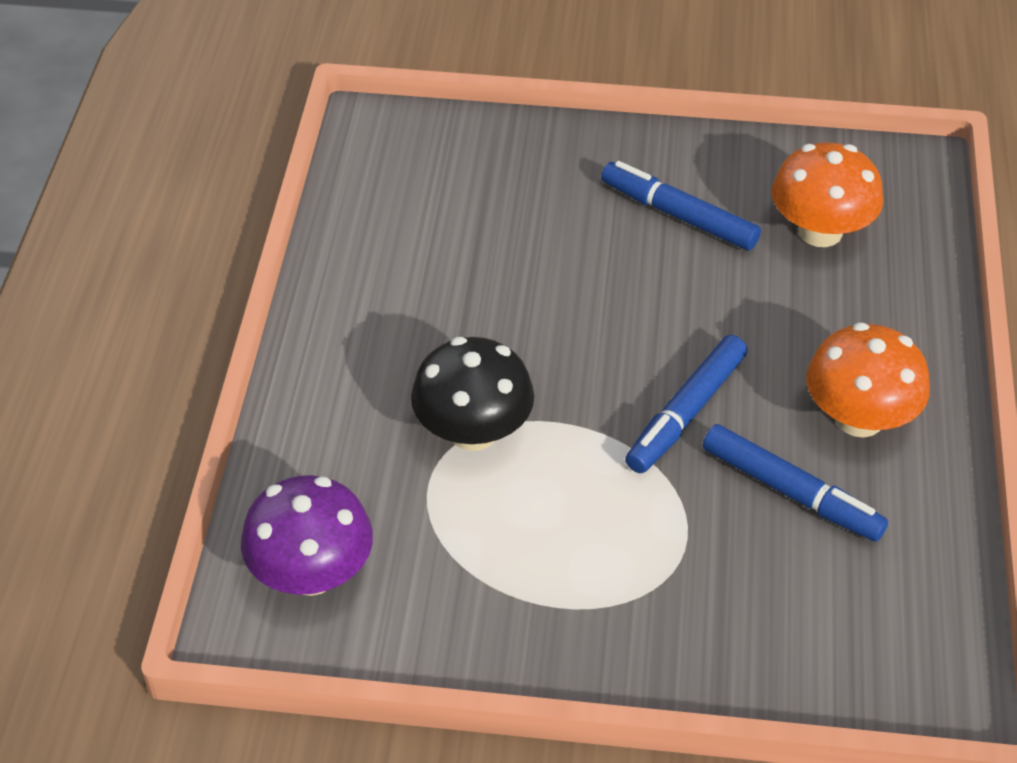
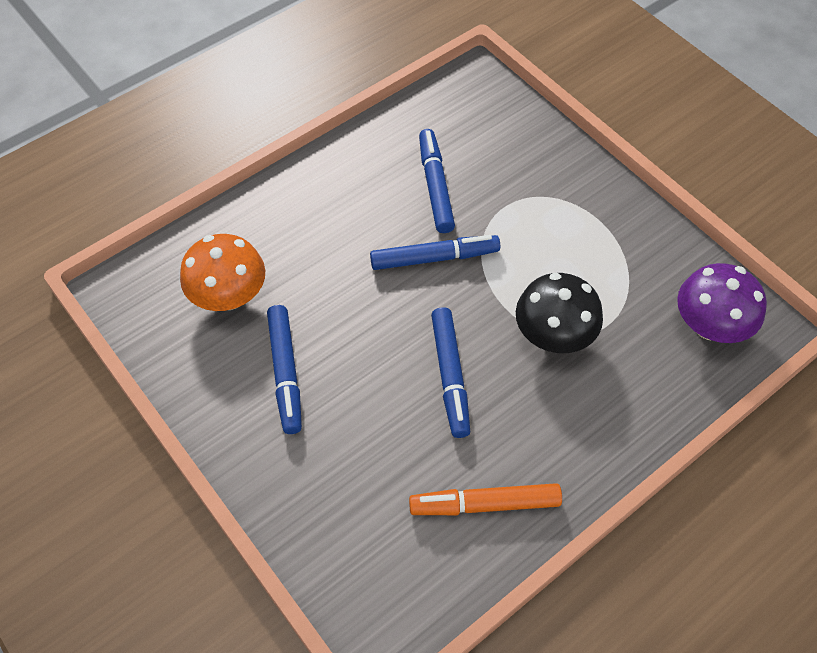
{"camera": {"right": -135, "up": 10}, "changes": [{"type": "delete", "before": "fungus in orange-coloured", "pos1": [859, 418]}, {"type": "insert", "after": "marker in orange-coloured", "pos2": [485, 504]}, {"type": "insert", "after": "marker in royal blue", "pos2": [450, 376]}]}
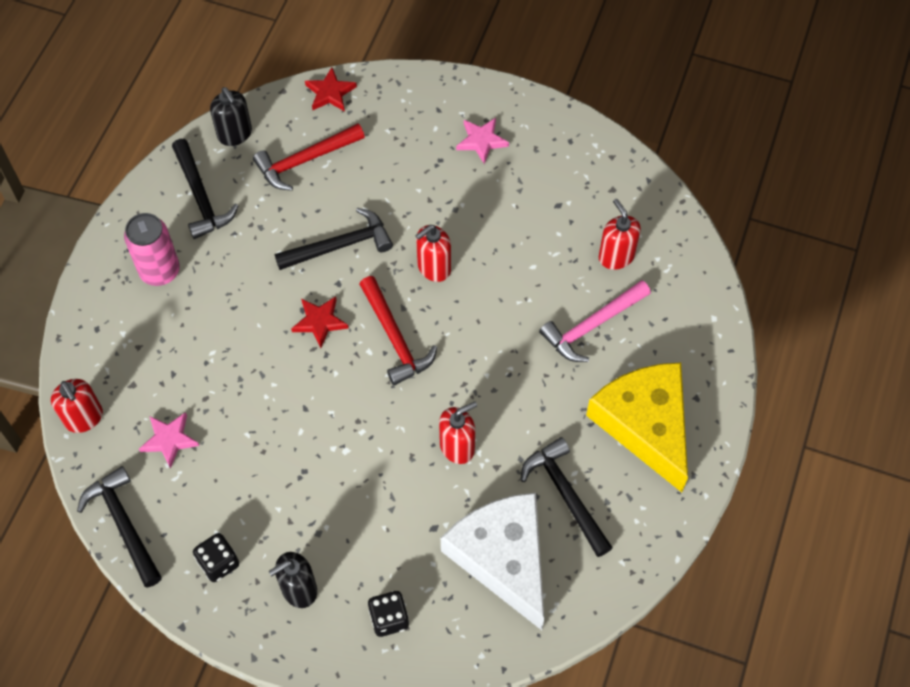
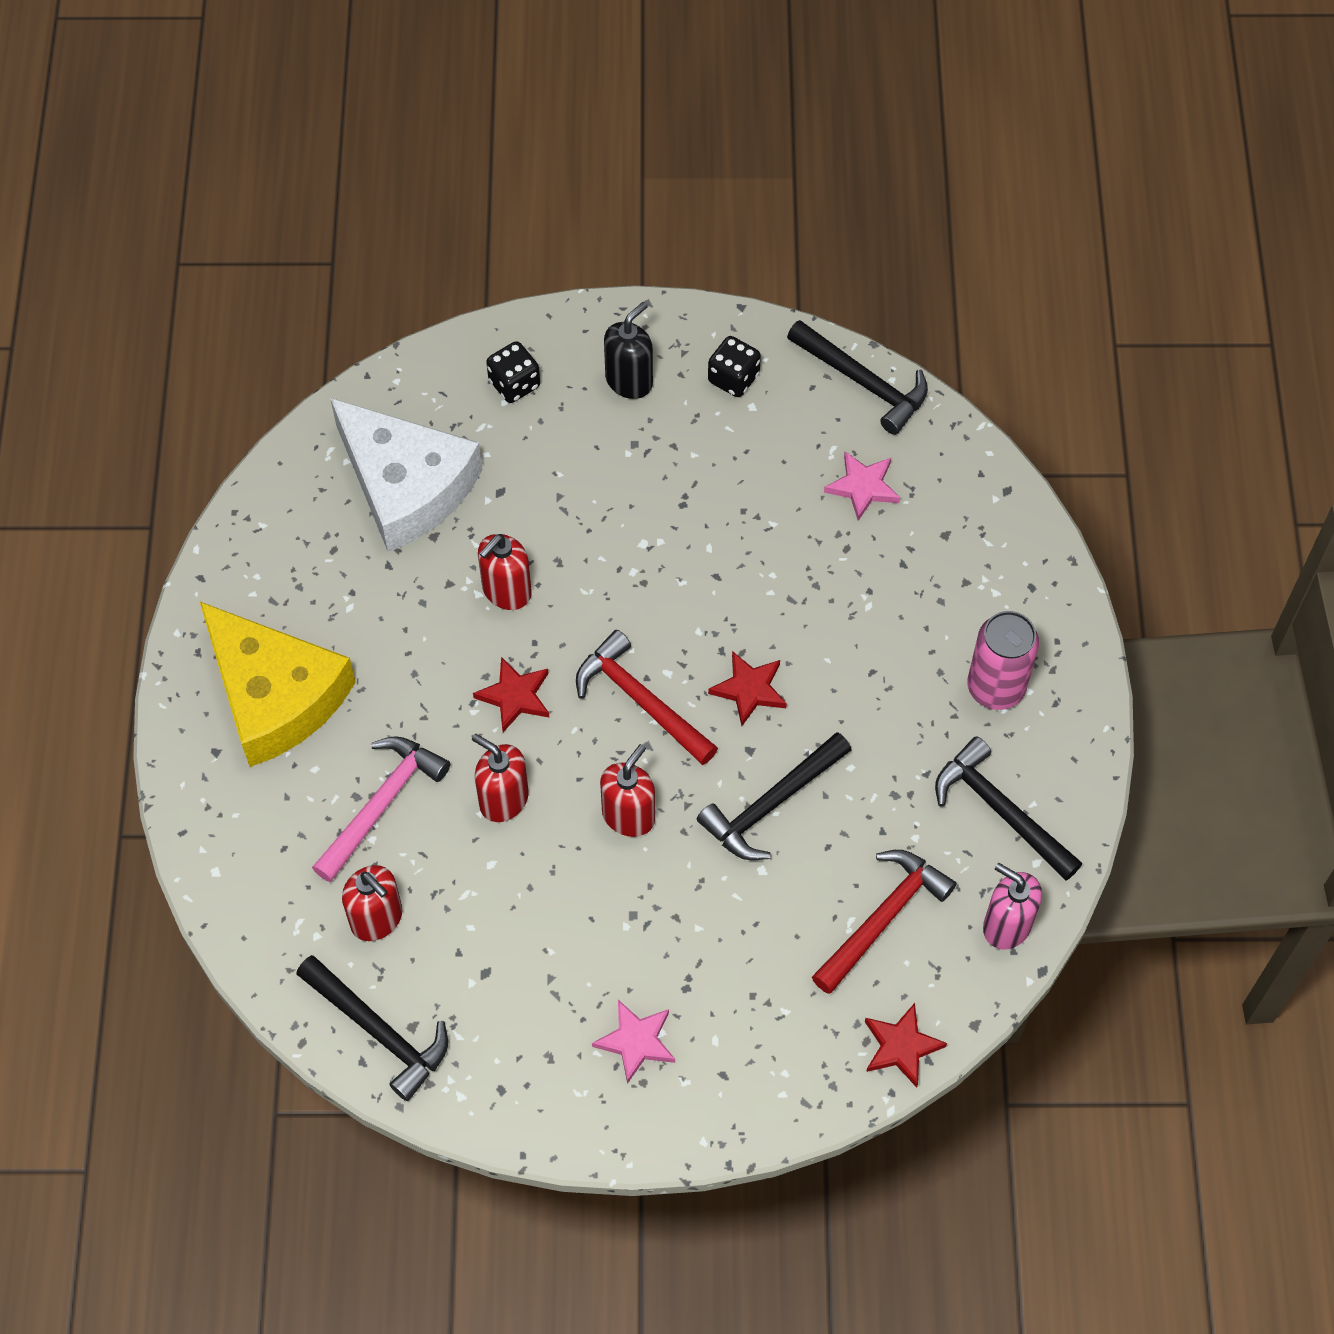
{"camera": {"right": 160, "up": 0}, "changes": [{"type": "insert", "after": "five-pointed star in crimson", "pos2": [515, 696]}, {"type": "move", "before": "soap pump in crimson", "pos1": [84, 418], "pos2": [503, 799]}, {"type": "move", "before": "hammer in ebony", "pos1": [566, 494], "pos2": [379, 1032]}, {"type": "recolor", "before": "soap pump in ebony", "after": "soap pump in rosy", "pos1": [235, 134], "pos2": [1006, 925]}]}
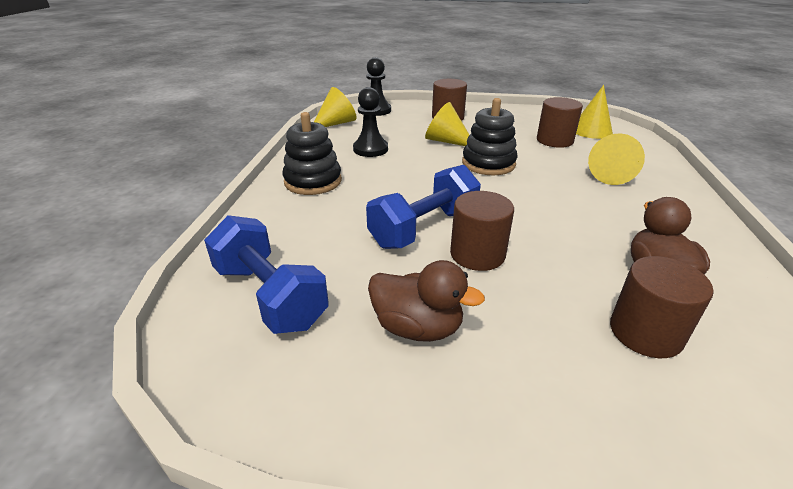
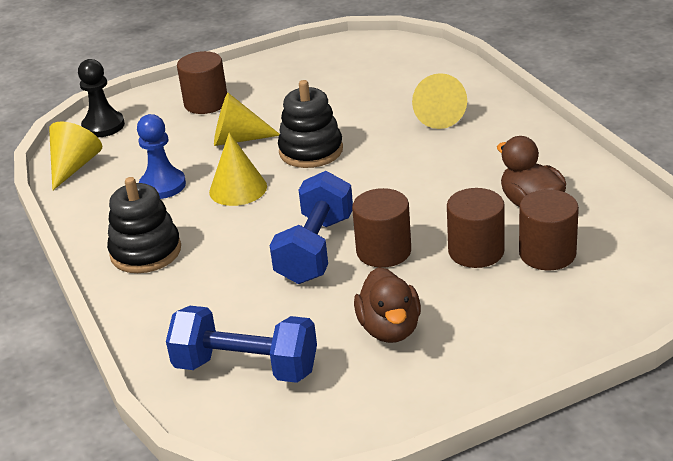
{"camera": {"right": -30, "up": 0}, "changes": [{"type": "move", "before": "solid cylinder in dark brown", "pos1": [554, 140], "pos2": [476, 251]}, {"type": "move", "before": "solid cone in yellow", "pos1": [591, 130], "pos2": [238, 189]}, {"type": "recolor", "before": "chess pawn in ebony", "after": "chess pawn in royal blue", "pos1": [370, 149], "pos2": [162, 185]}, {"type": "rotate", "before": "duck in dark brown", "pos1": [417, 327], "pos2": [390, 329], "turn": 90}]}
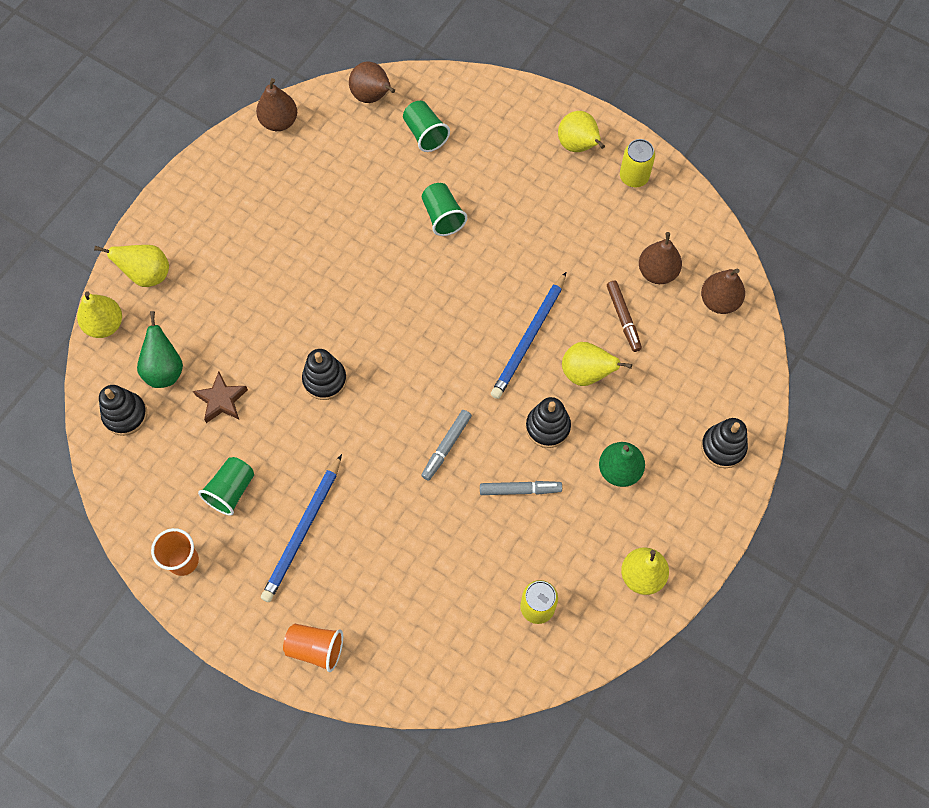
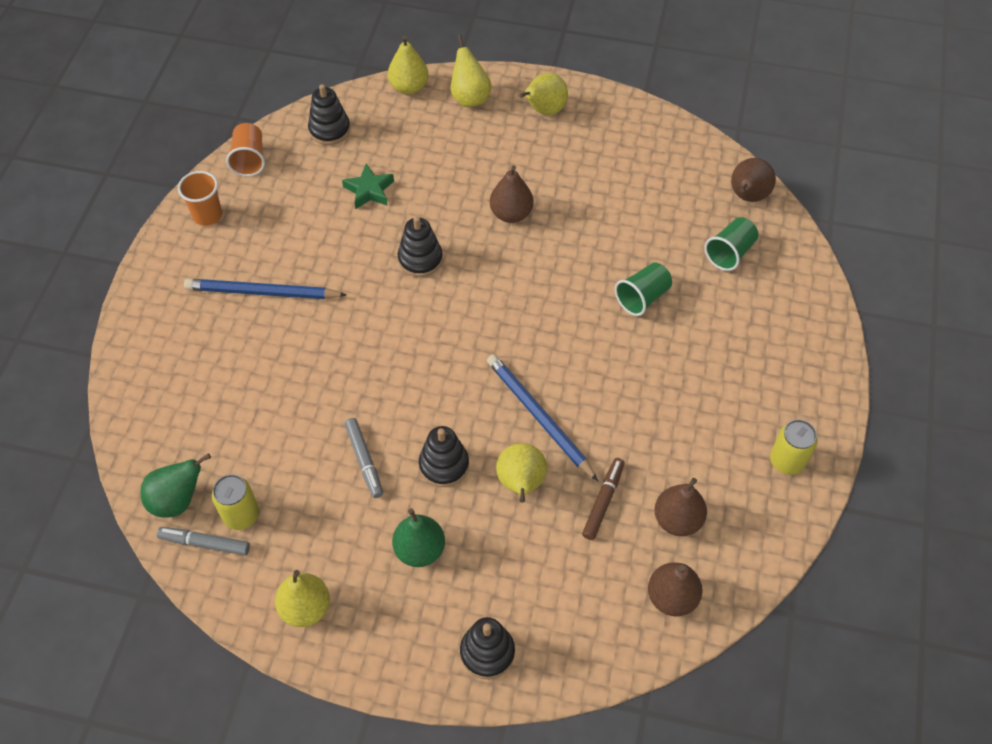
{"camera": {"right": 70, "up": -10}, "changes": [{"type": "delete", "before": "tumbler in leaf-green", "pos1": [231, 490]}, {"type": "move", "before": "pear fruit in leaf-green", "pos1": [164, 370], "pos2": [178, 500]}, {"type": "move", "before": "pear fruit in dark brown", "pos1": [279, 122], "pos2": [511, 214]}, {"type": "move", "before": "tumbler in orange-coloured", "pos1": [316, 648], "pos2": [249, 159]}, {"type": "move", "before": "marker in gray", "pos1": [446, 447], "pos2": [205, 543]}, {"type": "move", "before": "pear fruit in yellow", "pos1": [578, 146], "pos2": [544, 110]}, {"type": "recolor", "before": "five-pointed star in dark brown", "after": "five-pointed star in leaf-green", "pos1": [222, 400], "pos2": [369, 190]}, {"type": "rotate", "before": "pencil in royal blue", "pos1": [529, 338], "pos2": [539, 417], "turn": 45}, {"type": "rotate", "before": "marker in dark brown", "pos1": [623, 318], "pos2": [603, 501], "turn": 150}]}
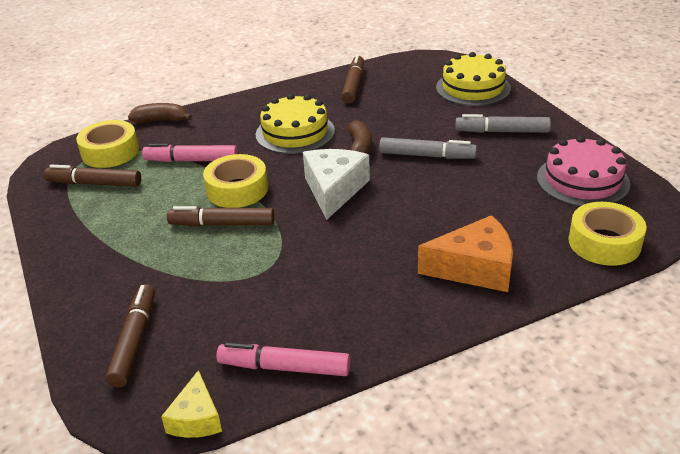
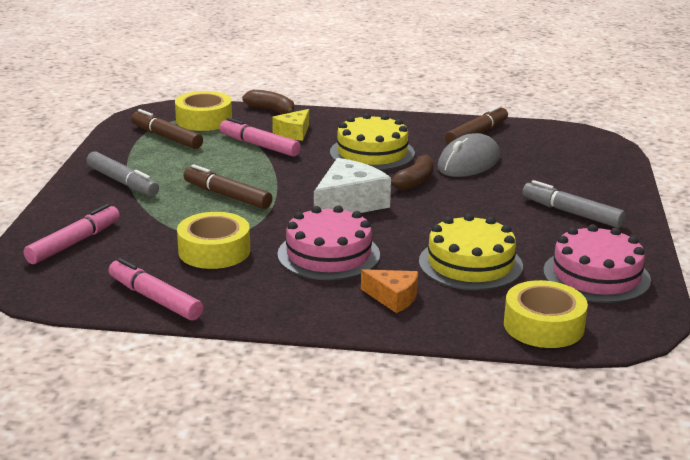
{"camera": {"right": 30, "up": -10}, "changes": [{"type": "insert", "after": "gateau in rosy", "pos2": [328, 254]}, {"type": "insert", "after": "mouse in gray", "pos2": [468, 162]}, {"type": "move", "before": "cheese wedge in yellow", "pos1": [196, 418], "pos2": [294, 133]}, {"type": "move", "before": "sticky tape in yellow", "pos1": [237, 189], "pos2": [214, 251]}, {"type": "move", "before": "marker in gray", "pos1": [427, 156], "pos2": [123, 182]}, {"type": "move", "before": "gateau in yellow", "pos1": [473, 88], "pos2": [470, 264]}, {"type": "recolor", "before": "marker in dark brown", "after": "marker in rosy", "pos1": [134, 341], "pos2": [74, 243]}, {"type": "resize", "before": "cheese wedge in orange-coloured", "pos1": [475, 268], "pos2": [393, 298], "scale": 0.59}]}
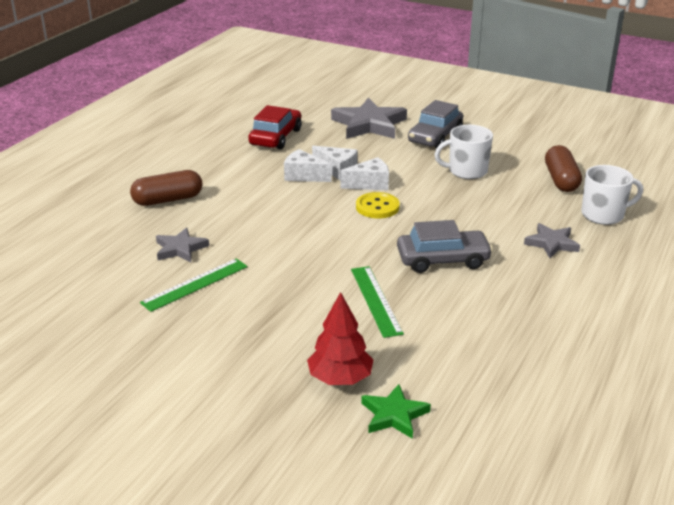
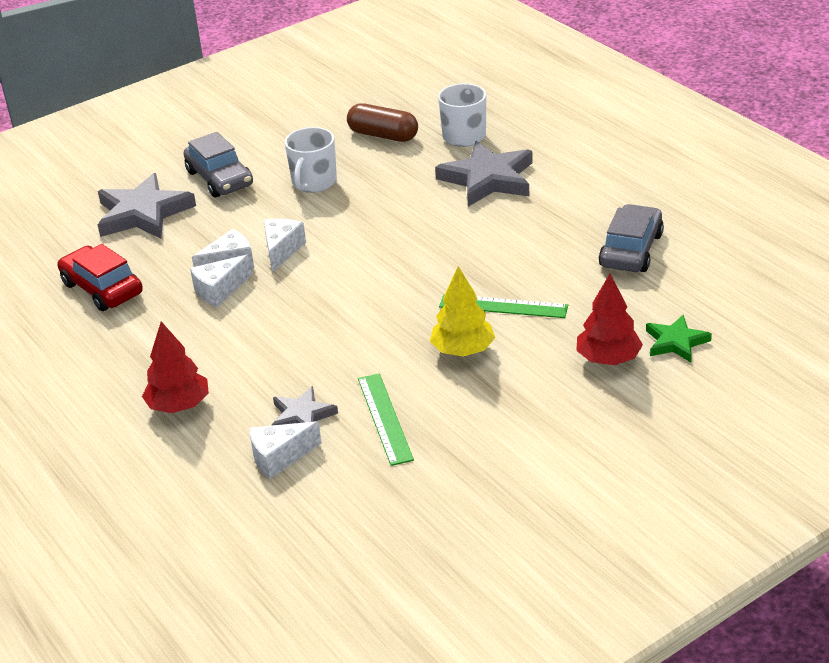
{"camera": {"right": -60, "up": 5}, "changes": [{"type": "delete", "before": "button in yellow", "pos1": [377, 207]}, {"type": "insert", "after": "cheese wedge in pure white", "pos2": [279, 457]}, {"type": "insert", "after": "tree in yellow", "pos2": [463, 350]}, {"type": "move", "before": "car in gray", "pos1": [443, 260], "pos2": [631, 250]}, {"type": "replace", "before": "capsule in dark brown", "after": "tree in crimson", "pos1": [168, 200], "pos2": [179, 406]}, {"type": "resize", "before": "five-pointed star in gray", "pos1": [551, 243], "pos2": [488, 179], "scale": 1.79}]}
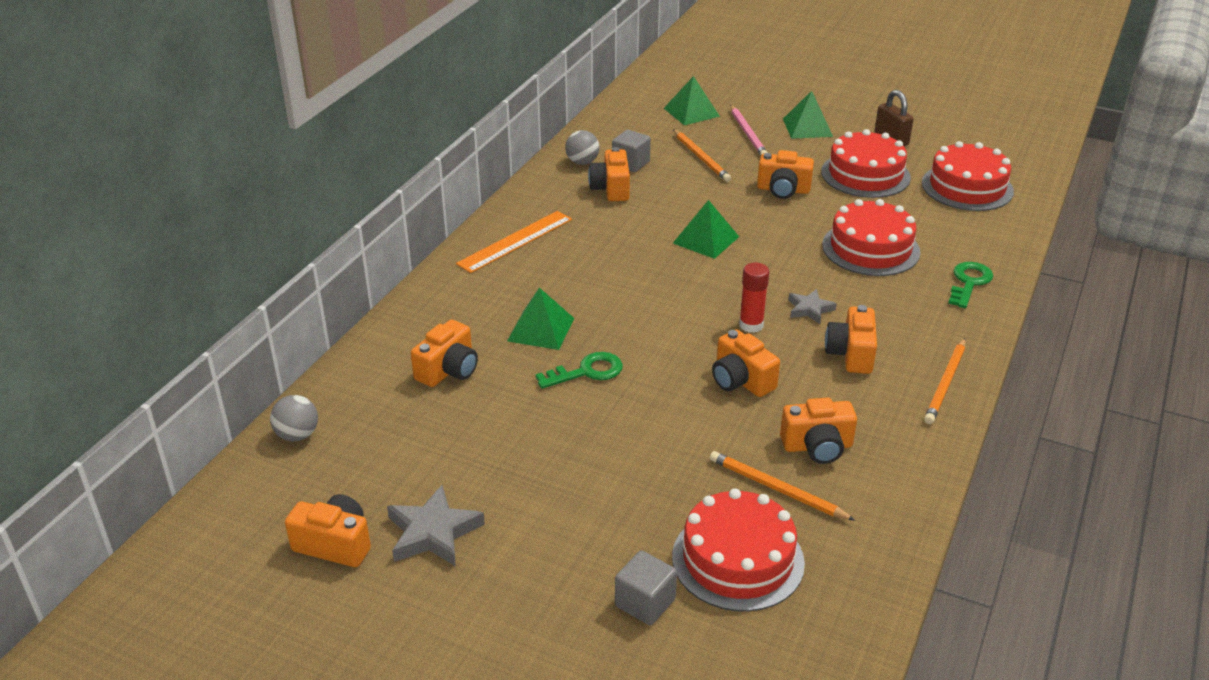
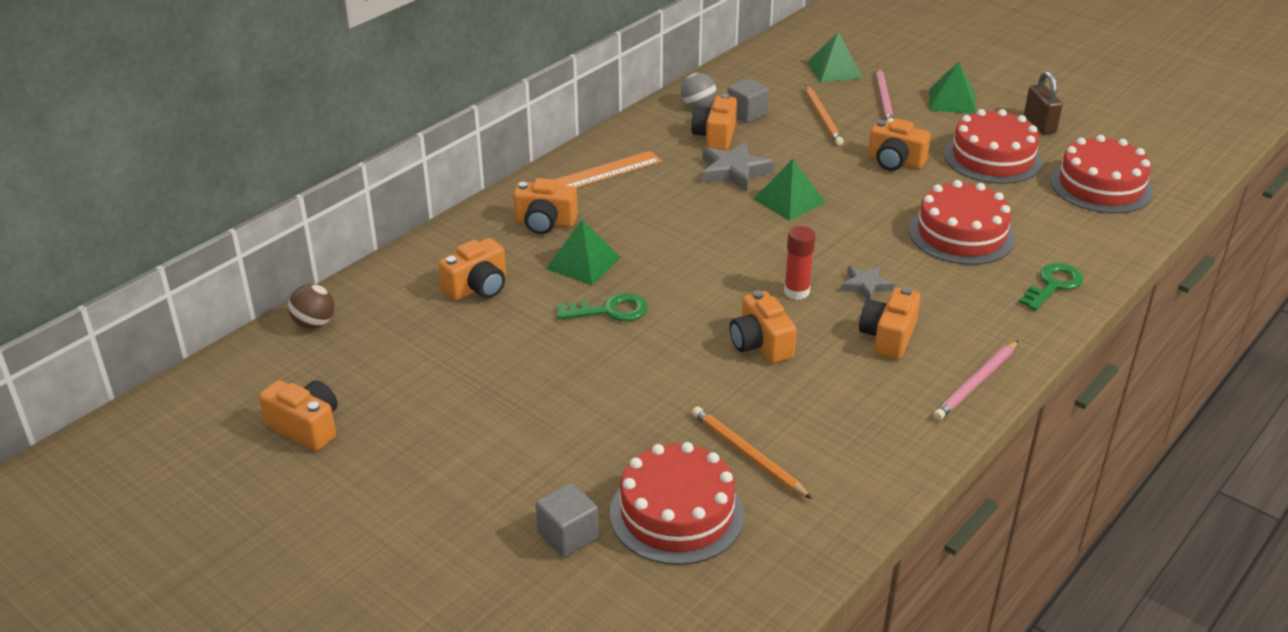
{"camera": {"right": 15, "up": 0}, "changes": [{"type": "move", "before": "five-pointed star in gray", "pos1": [433, 533], "pos2": [734, 171]}, {"type": "move", "before": "compact camera in orange-coloured", "pos1": [817, 446], "pos2": [545, 223]}, {"type": "recolor", "before": "ball in gray", "after": "ball in dark brown", "pos1": [297, 435], "pos2": [314, 324]}, {"type": "recolor", "before": "pencil in orange-coloured", "after": "pencil in rosy", "pos1": [946, 383], "pos2": [976, 383]}]}
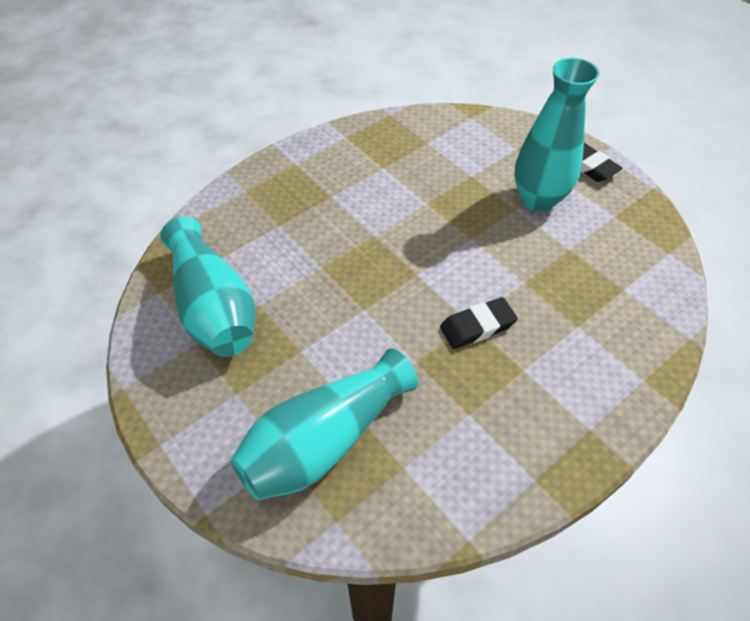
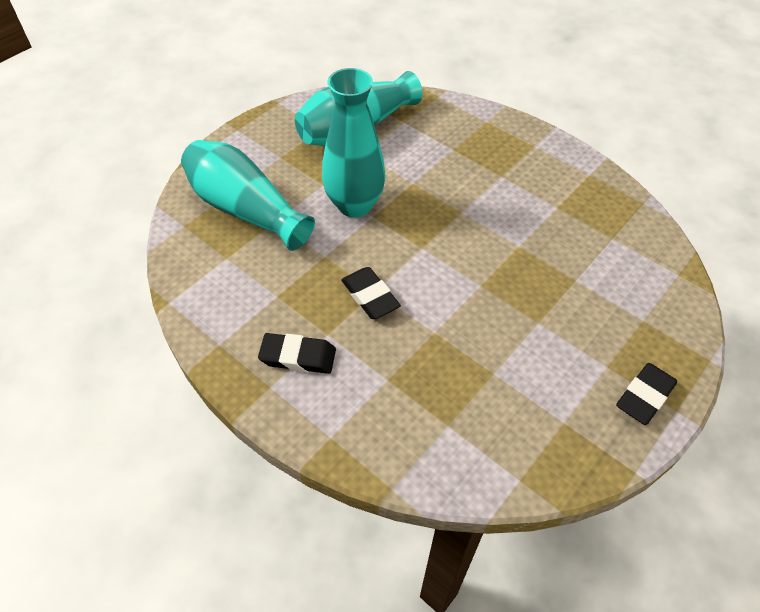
{"camera": {"right": 80, "up": 0}, "changes": [{"type": "insert", "after": "gum eraser in ebony", "pos2": [298, 357]}, {"type": "move", "before": "tall vase in turquoise", "pos1": [538, 199], "pos2": [354, 205]}]}
